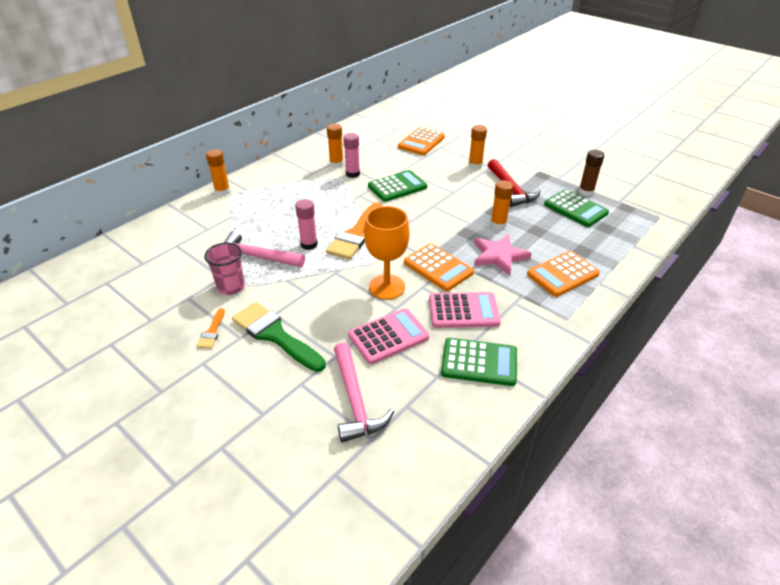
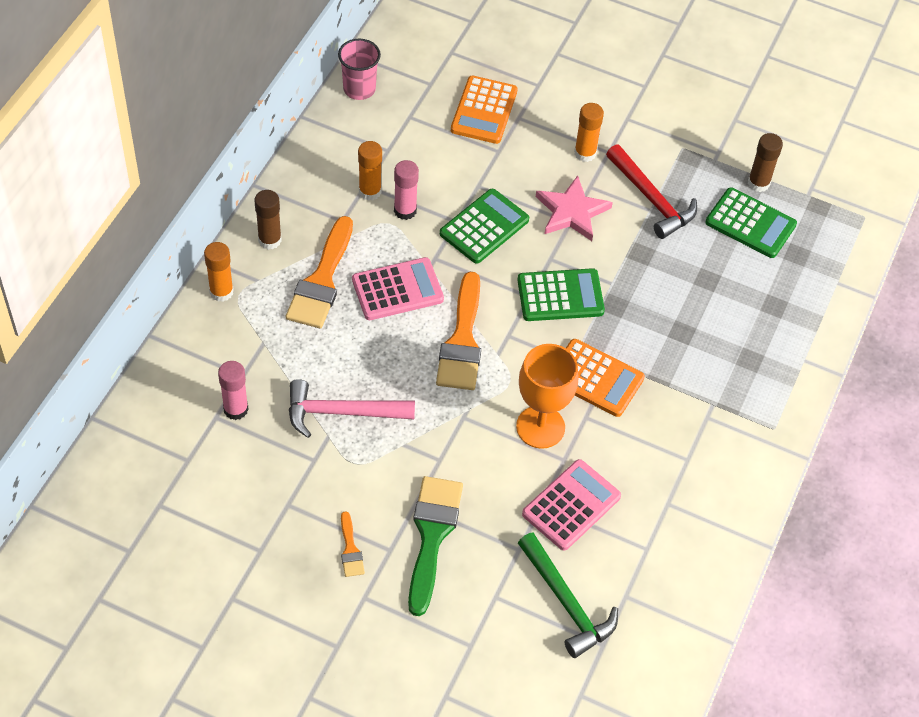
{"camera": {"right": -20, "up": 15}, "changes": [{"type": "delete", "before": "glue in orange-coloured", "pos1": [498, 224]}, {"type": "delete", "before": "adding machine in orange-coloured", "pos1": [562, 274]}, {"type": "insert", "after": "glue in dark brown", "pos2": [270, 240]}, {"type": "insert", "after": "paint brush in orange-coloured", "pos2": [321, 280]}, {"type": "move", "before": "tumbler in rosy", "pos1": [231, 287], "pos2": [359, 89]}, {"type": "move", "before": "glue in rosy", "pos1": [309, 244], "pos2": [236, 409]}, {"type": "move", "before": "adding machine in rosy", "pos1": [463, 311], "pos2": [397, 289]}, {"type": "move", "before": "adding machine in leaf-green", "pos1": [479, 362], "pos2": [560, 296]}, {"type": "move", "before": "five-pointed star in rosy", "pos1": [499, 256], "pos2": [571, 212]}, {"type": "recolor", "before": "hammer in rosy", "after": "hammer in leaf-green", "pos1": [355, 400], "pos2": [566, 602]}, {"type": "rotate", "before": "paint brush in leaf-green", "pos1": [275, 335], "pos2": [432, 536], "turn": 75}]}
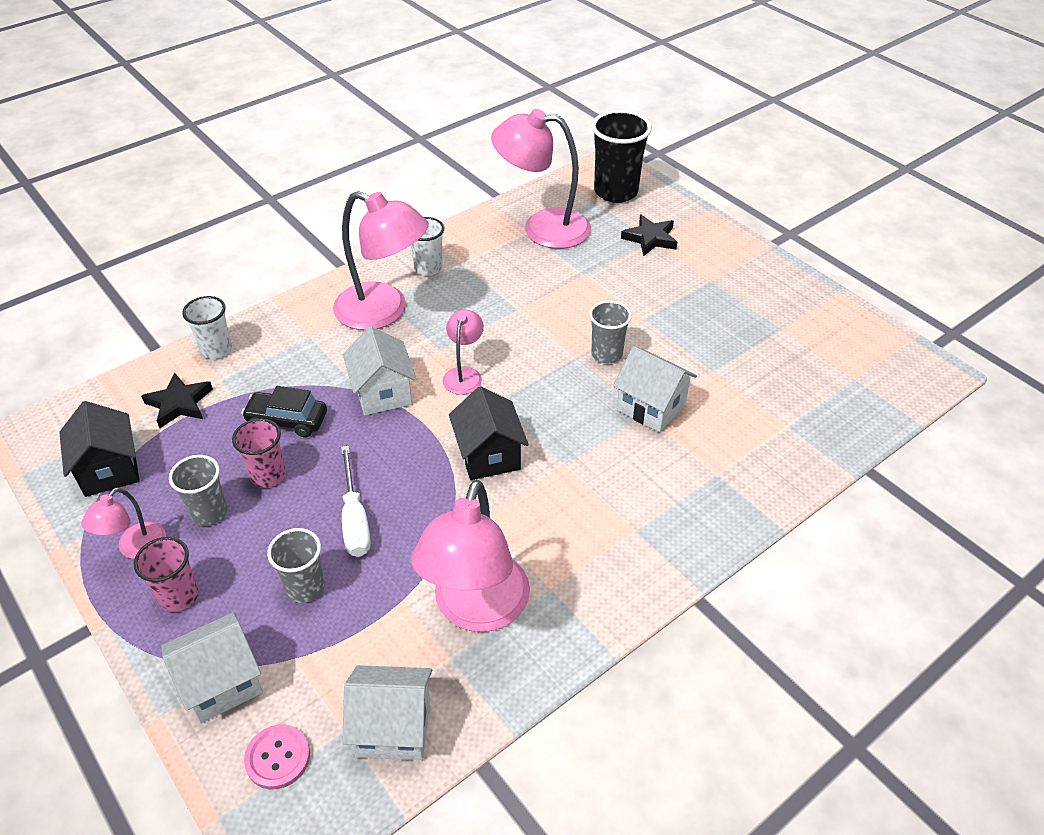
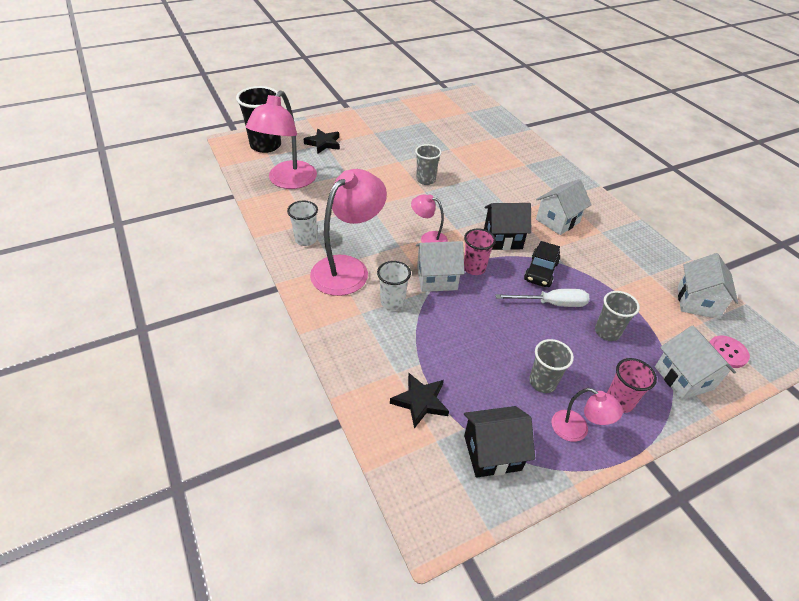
{"camera": {"right": -80, "up": 0}, "changes": [{"type": "delete", "before": "desk lamp in rosy", "pos1": [476, 610]}, {"type": "move", "before": "tumbler in pure white", "pos1": [216, 349], "pos2": [392, 302]}, {"type": "move", "before": "tumbler in rosy", "pos1": [268, 475], "pos2": [474, 268]}, {"type": "move", "before": "car in ebony", "pos1": [287, 421], "pos2": [541, 271]}, {"type": "move", "before": "house in pure white", "pos1": [651, 407], "pos2": [557, 221]}]}
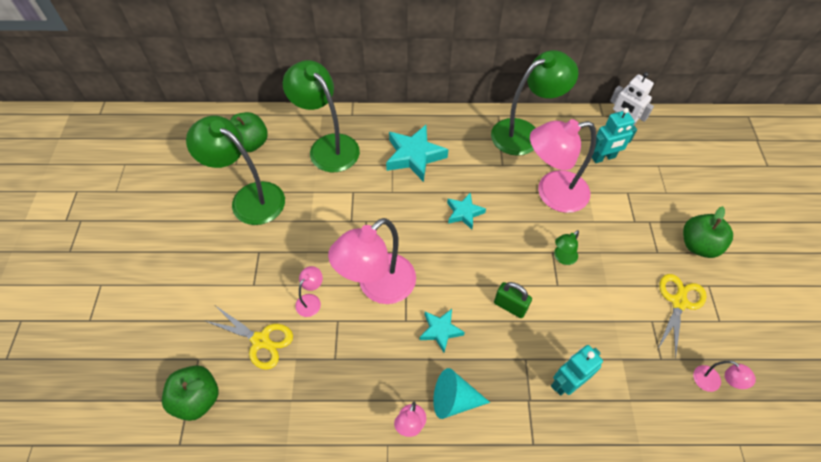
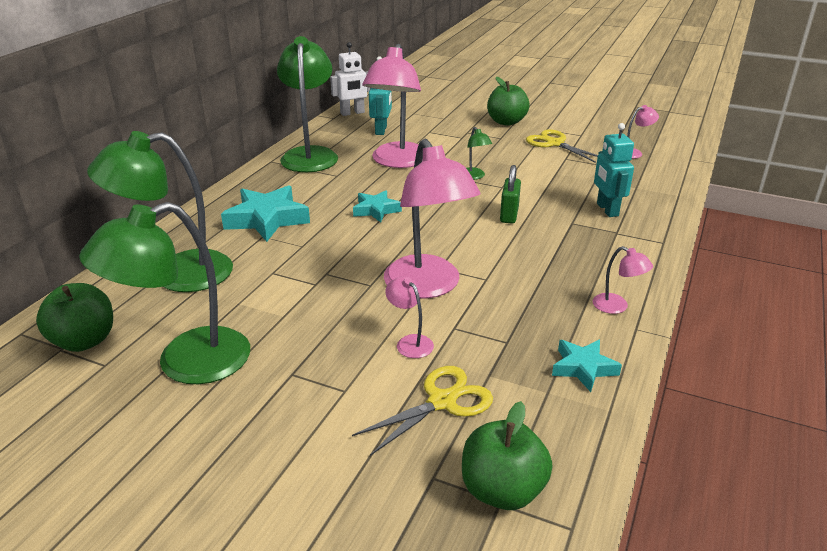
{"camera": {"right": -65, "up": -25}, "changes": [{"type": "delete", "before": "solid cone in turquoise", "pos1": [454, 399]}, {"type": "move", "before": "five-pointed star in turquoise", "pos1": [440, 331], "pos2": [583, 368]}, {"type": "rotate", "before": "lock in leaf-green", "pos1": [510, 306], "pos2": [509, 215], "turn": -45}]}
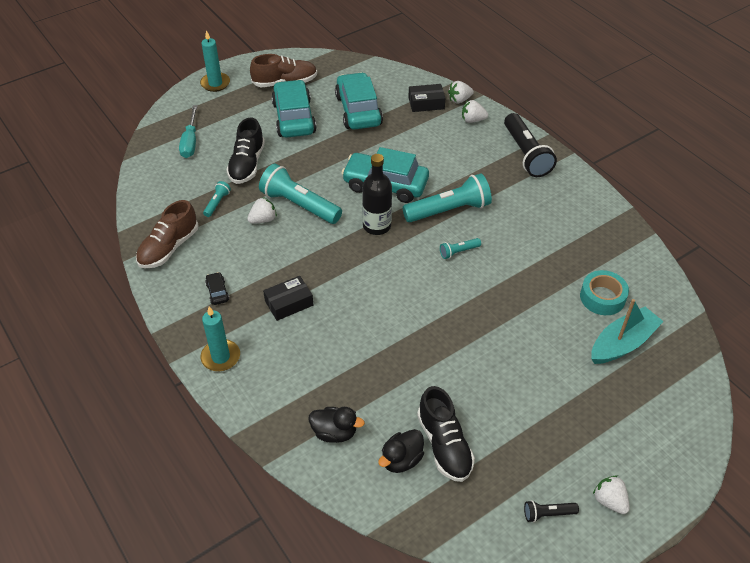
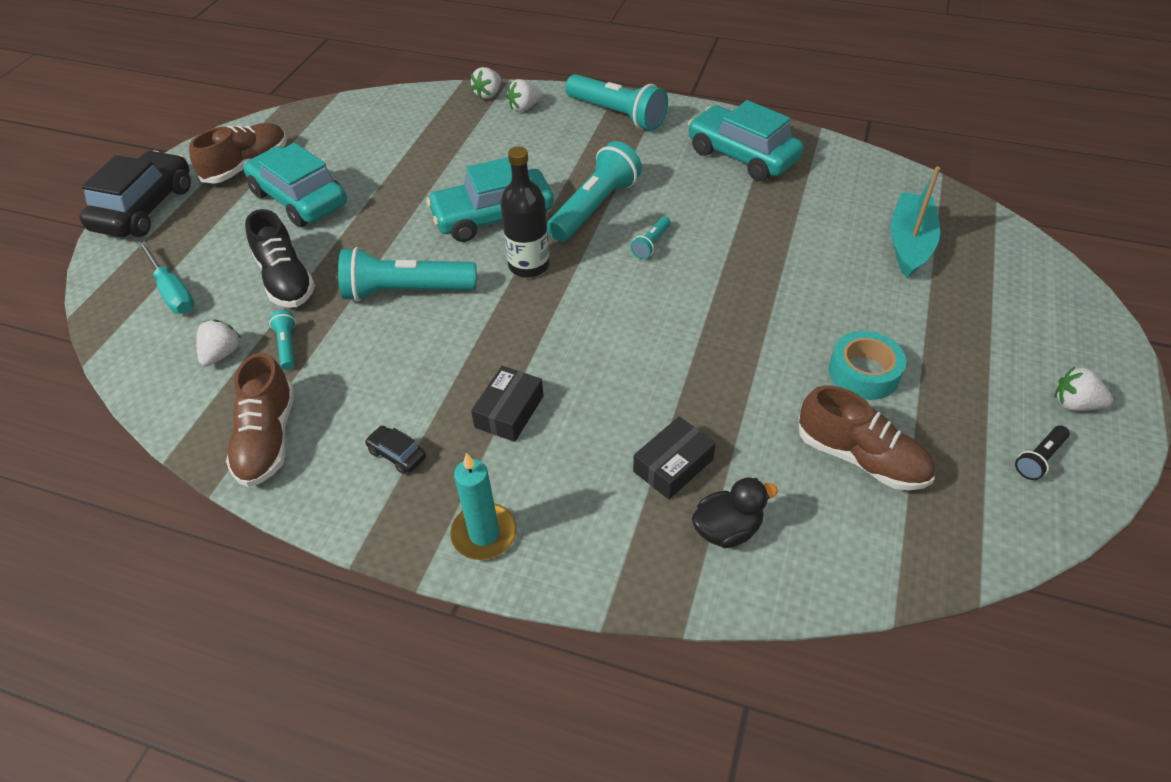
{"camera": {"right": -35, "up": 0}, "changes": [{"type": "delete", "before": "duck in ebony", "pos1": [401, 460]}, {"type": "move", "before": "toy strawberry in pure white", "pos1": [263, 219], "pos2": [222, 354]}, {"type": "move", "before": "car in turquoise", "pos1": [358, 110], "pos2": [742, 156]}, {"type": "move", "before": "package in ebony", "pos1": [426, 103], "pos2": [673, 465]}, {"type": "move", "before": "sticky tape in turquoise", "pos1": [602, 297], "pos2": [864, 373]}, {"type": "replace", "before": "wax candle in turquoise", "after": "car in ebony", "pos1": [215, 83], "pos2": [145, 208]}, {"type": "recolor", "before": "lace-up shoe in ebony", "after": "lace-up shoe in dark brown", "pos1": [444, 445], "pos2": [861, 458]}, {"type": "recolor", "before": "flashlight in ebony", "after": "flashlight in turquoise", "pos1": [526, 154], "pos2": [617, 115]}]}
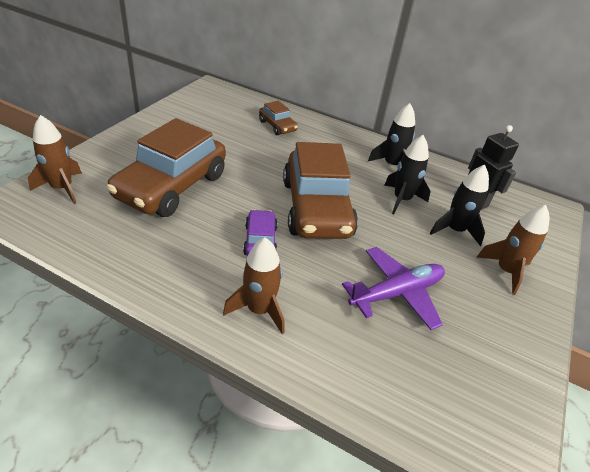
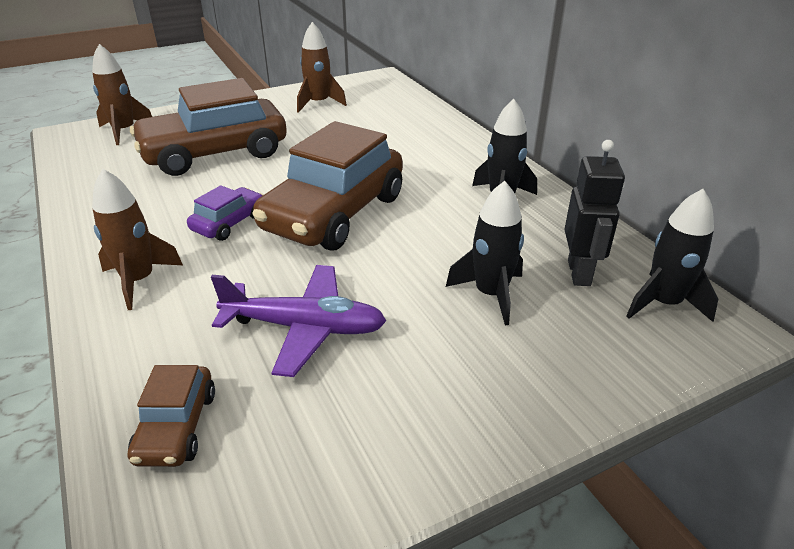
{"camera": {"right": 40, "up": -5}, "changes": [{"type": "move", "before": "car in dark brown", "pos1": [277, 126], "pos2": [176, 426]}, {"type": "move", "before": "spaceship in ebony", "pos1": [401, 200], "pos2": [663, 303]}, {"type": "move", "before": "spaceship in dark brown", "pos1": [506, 271], "pos2": [318, 103]}]}
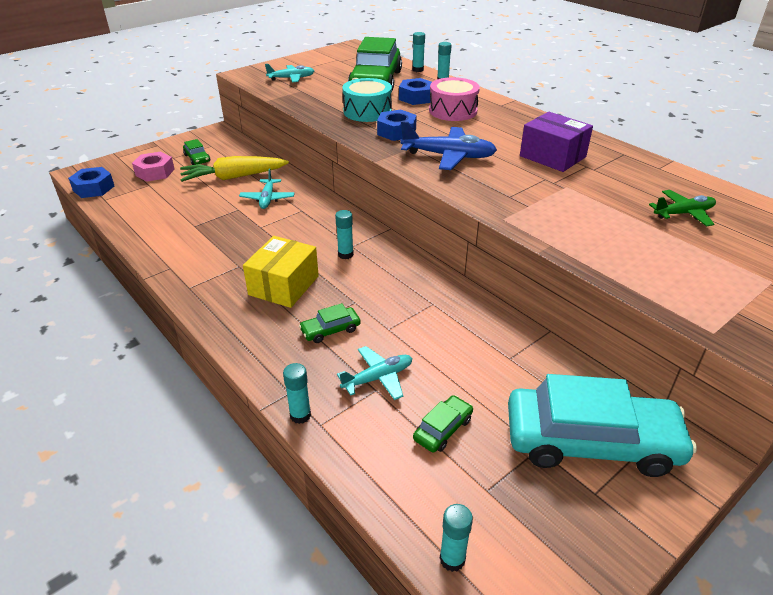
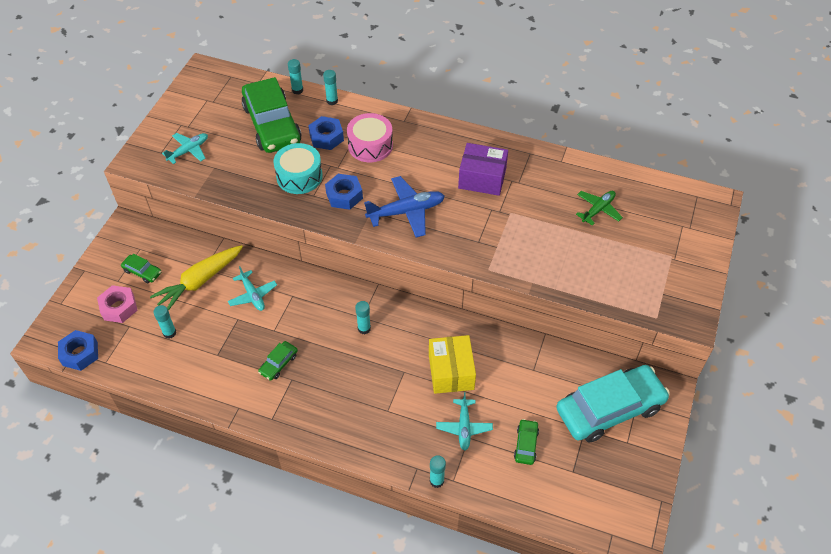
{"camera": {"right": -30, "up": 15}, "changes": [{"type": "move", "before": "package in yellow", "pos1": [283, 285], "pos2": [451, 372]}, {"type": "move", "before": "car in leaf-green", "pos1": [330, 330], "pos2": [278, 363]}, {"type": "move", "before": "glue in turquoise", "pos1": [452, 559], "pos2": [169, 333]}, {"type": "rotate", "before": "toy plane in turquoise", "pos1": [378, 378], "pos2": [464, 427], "turn": 150}]}
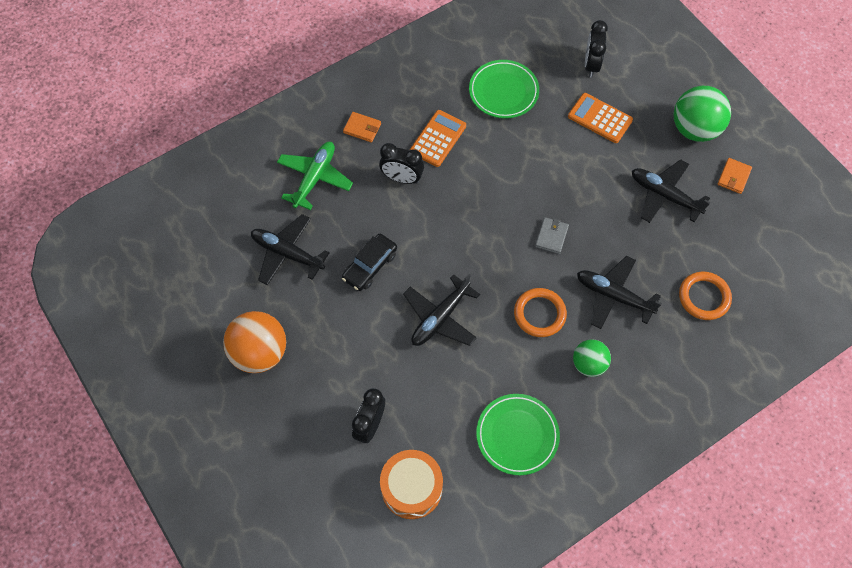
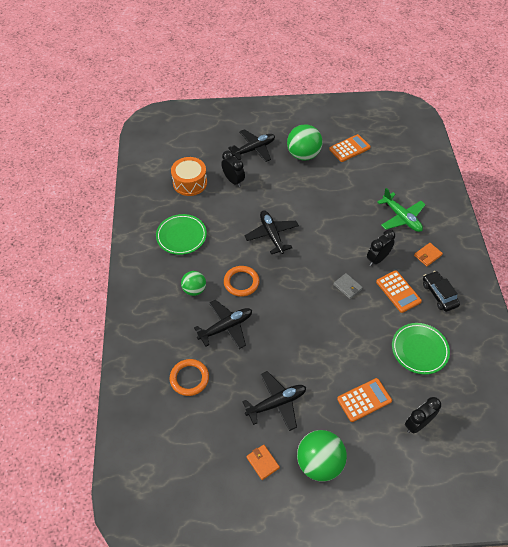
{"camera": {"right": 120, "up": -10}, "changes": [{"type": "insert", "after": "adding machine in orange-coloured", "pos2": [349, 148]}, {"type": "move", "before": "toy plane in ebony", "pos1": [287, 253], "pos2": [254, 149]}, {"type": "move", "before": "car in ebony", "pos1": [370, 266], "pos2": [439, 294]}, {"type": "move", "before": "card wallet in gray", "pos1": [551, 236], "pos2": [347, 287]}, {"type": "recolor", "before": "ball in orange-coloured", "after": "ball in leaf-green", "pos1": [260, 352], "pos2": [303, 155]}, {"type": "rotate", "before": "alarm clock in ebony", "pos1": [591, 65], "pos2": [417, 424], "turn": -75}]}
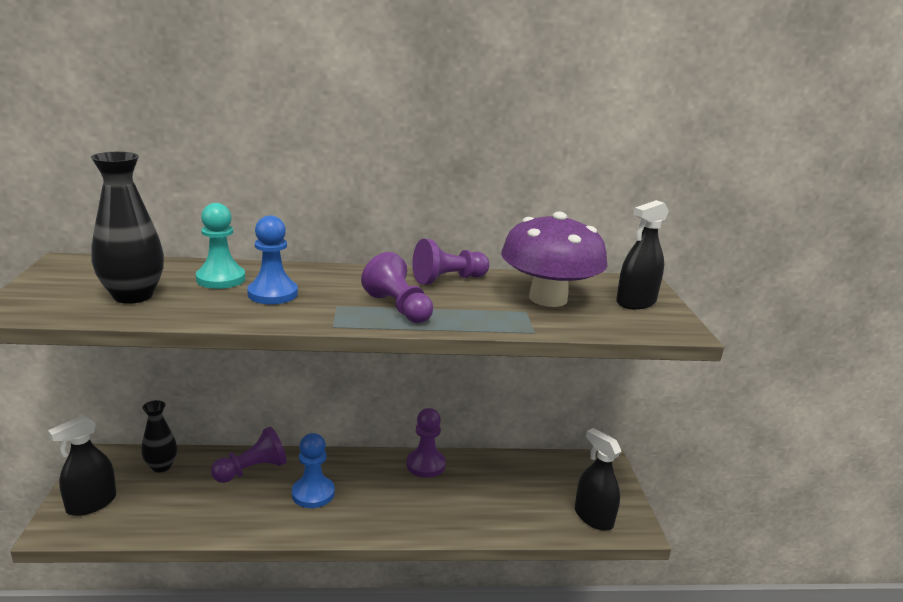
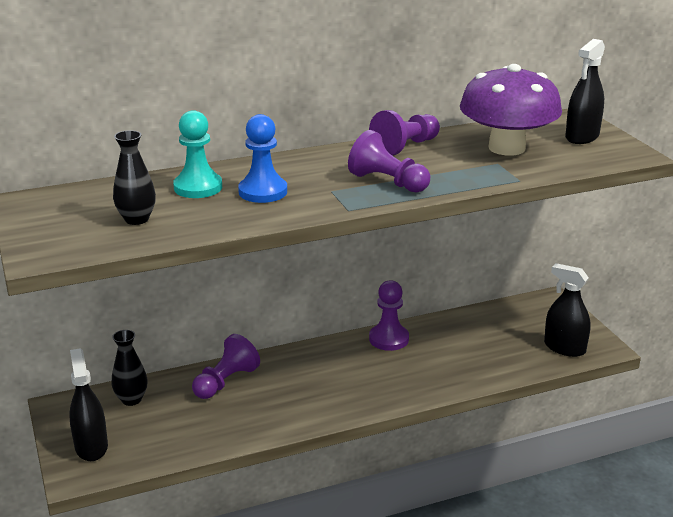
{"camera": {"right": -15, "up": 5}, "changes": [{"type": "delete", "before": "chess pawn in royal blue", "pos1": [313, 493]}, {"type": "rotate", "before": "sprayer in ebony", "pos1": [91, 503], "pos2": [91, 447], "turn": 135}, {"type": "resize", "before": "tall vase in ebony", "pos1": [133, 296], "pos2": [137, 219], "scale": 0.63}]}
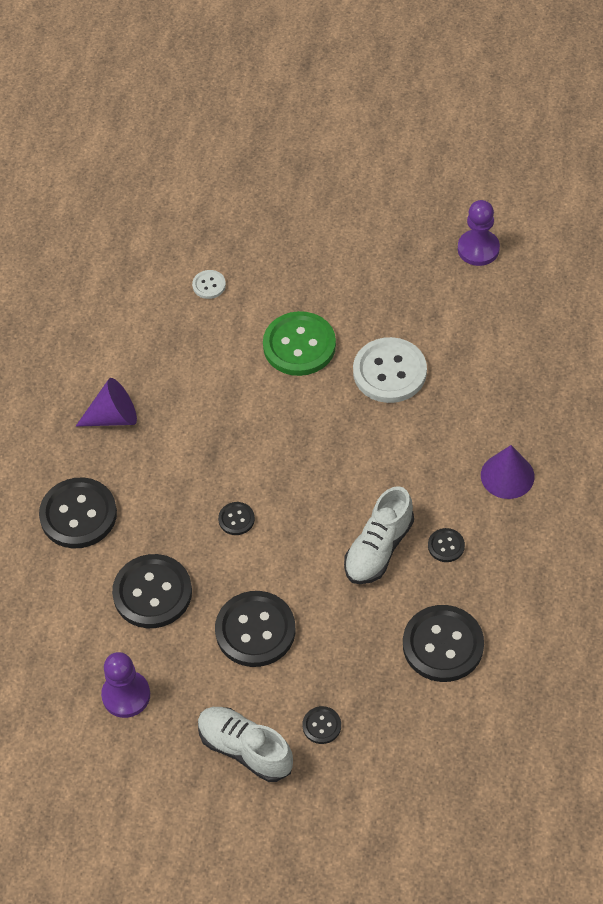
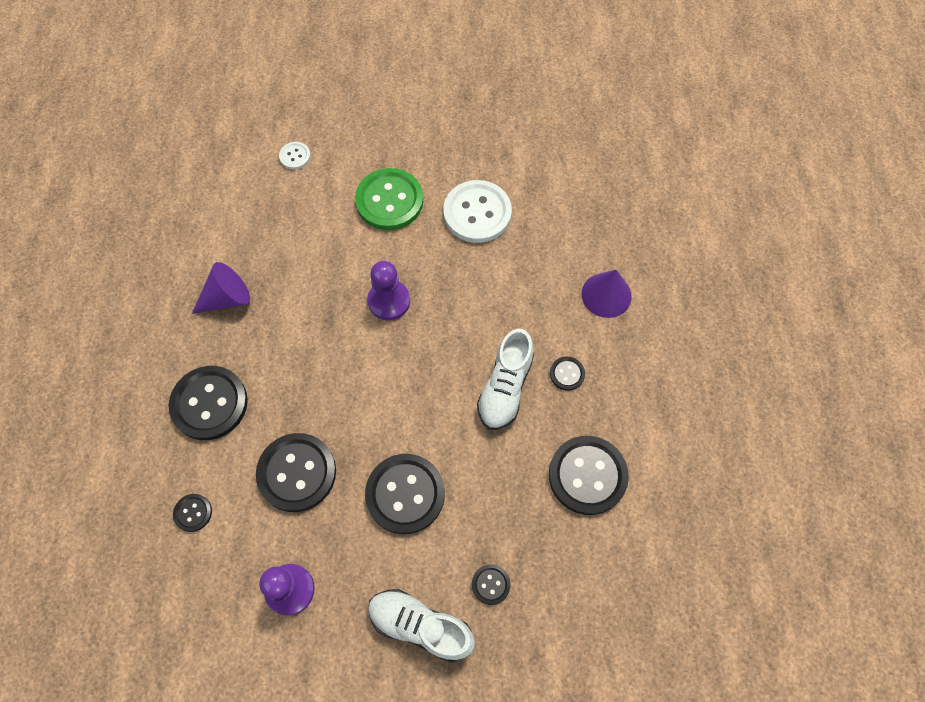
{"camera": {"right": -15, "up": 10}, "changes": [{"type": "move", "before": "button in ebony", "pos1": [236, 519], "pos2": [193, 513]}, {"type": "move", "before": "chess pawn in violet", "pos1": [478, 249], "pos2": [389, 301]}]}
